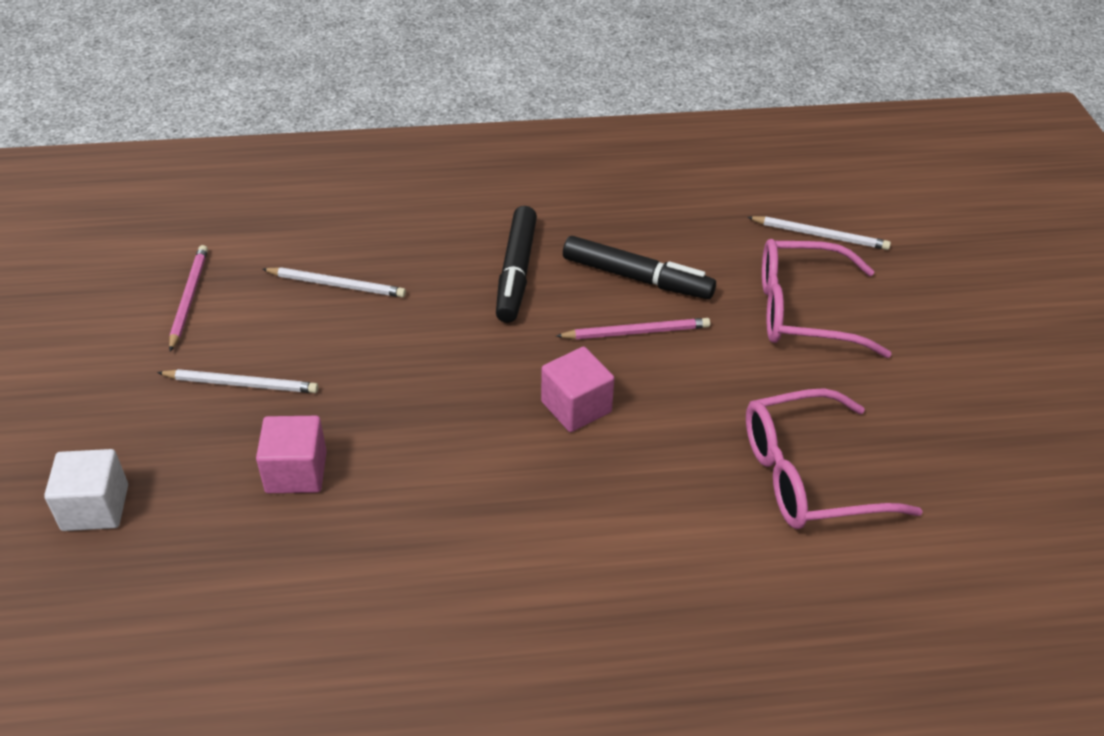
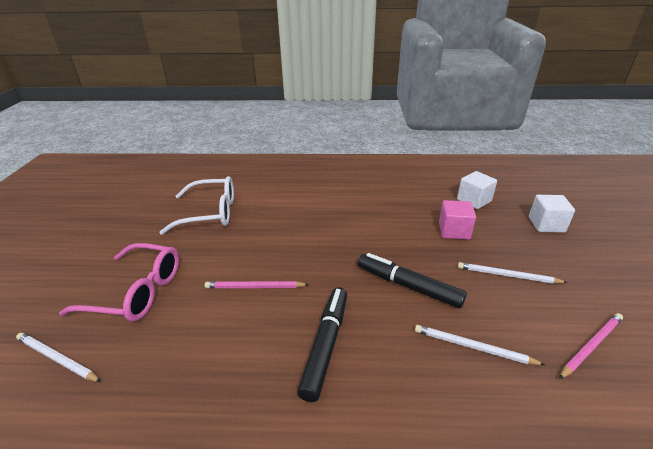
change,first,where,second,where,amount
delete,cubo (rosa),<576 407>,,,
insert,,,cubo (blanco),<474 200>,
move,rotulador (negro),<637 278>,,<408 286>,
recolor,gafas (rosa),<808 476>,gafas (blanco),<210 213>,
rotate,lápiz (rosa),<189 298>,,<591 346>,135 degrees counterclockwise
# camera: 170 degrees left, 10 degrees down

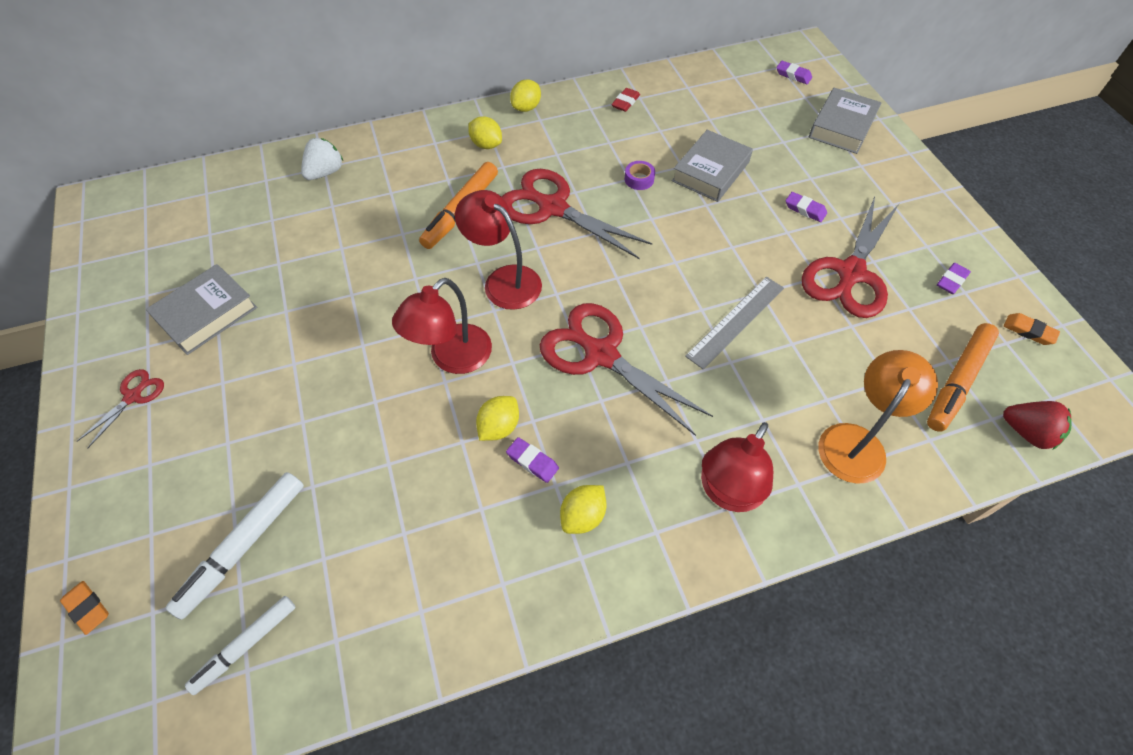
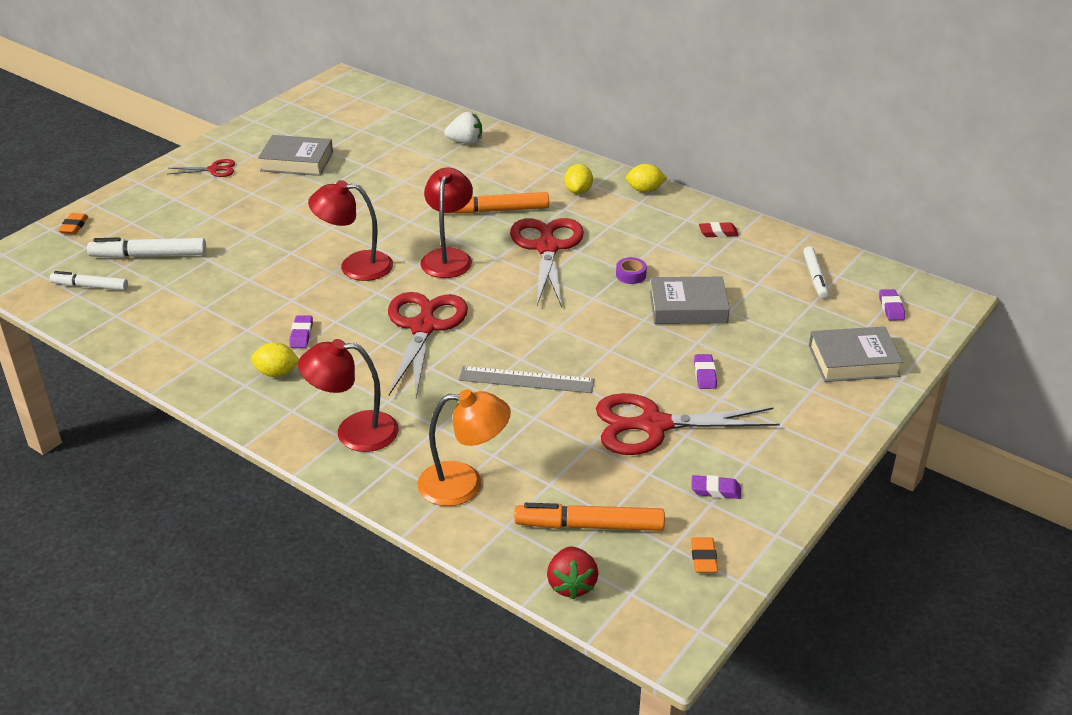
change,first,where,second,where,amount
delete,limón (amarillo),<499 427>,,,
insert,,,rotulador (blanco),<815 277>,
# camera: 55 degrees right, 20 degrees down

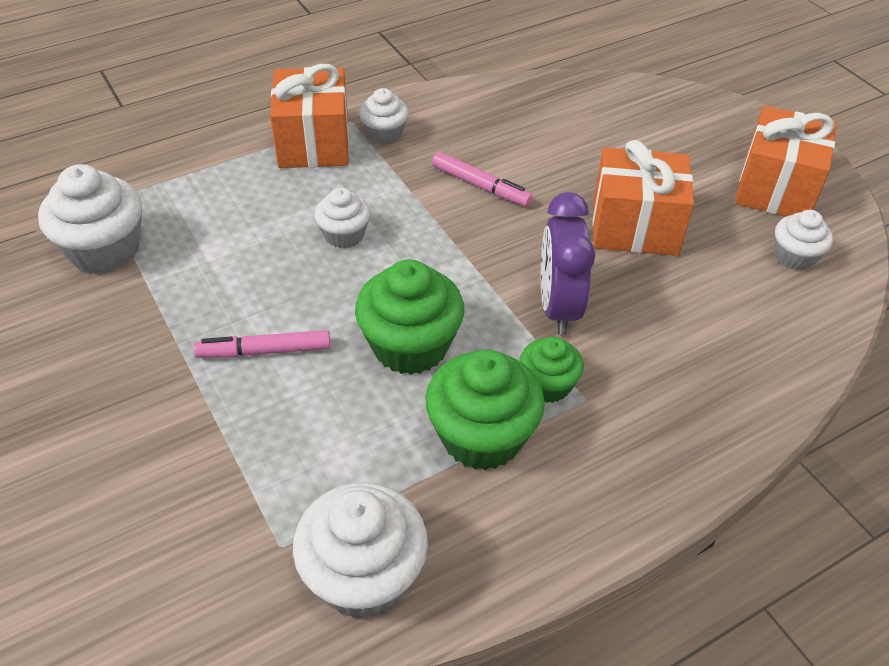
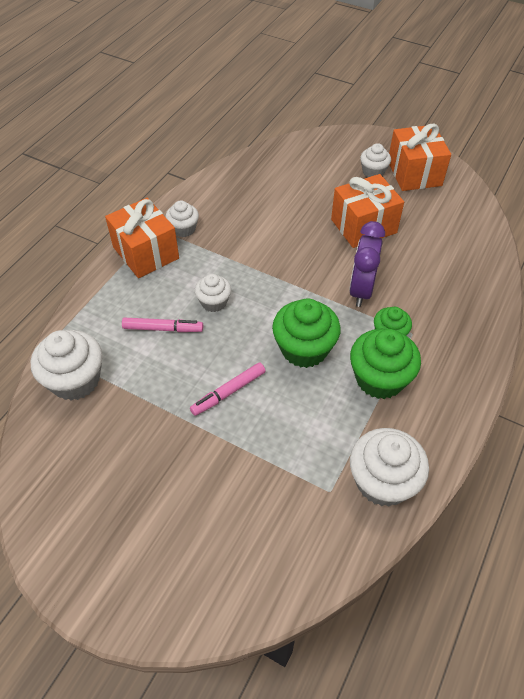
change,first,where,second,where,amount
move,rotulador (rosa),<480 186>,,<163 328>,
move,magdalena (blanco),<794 257>,,<373 172>,
rotate,despertador (morado),<558 307>,,<361 290>,45 degrees clockwise
# camera: 30 degrees left, 5 degrees up

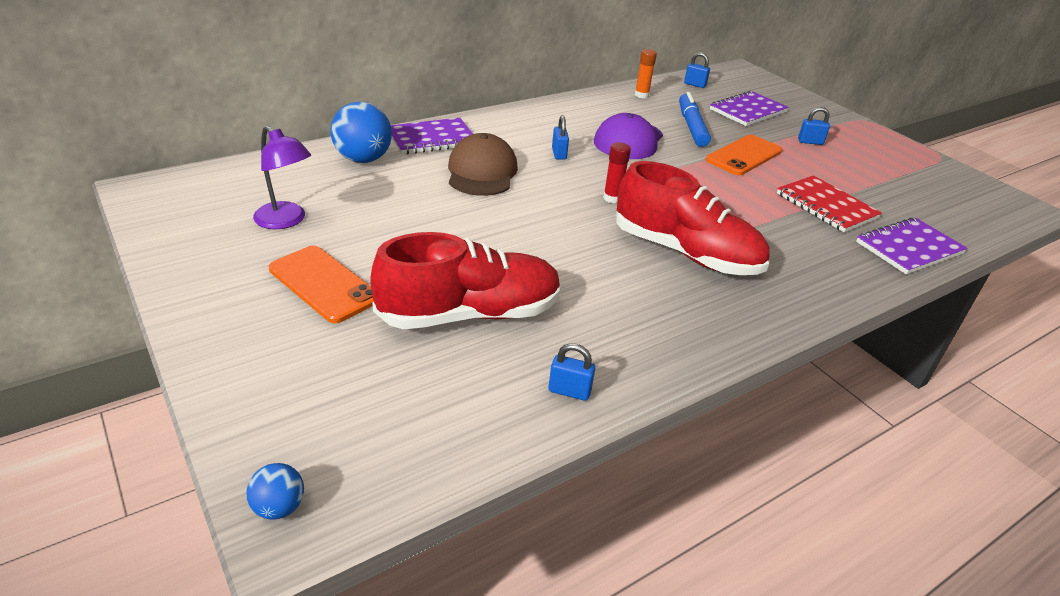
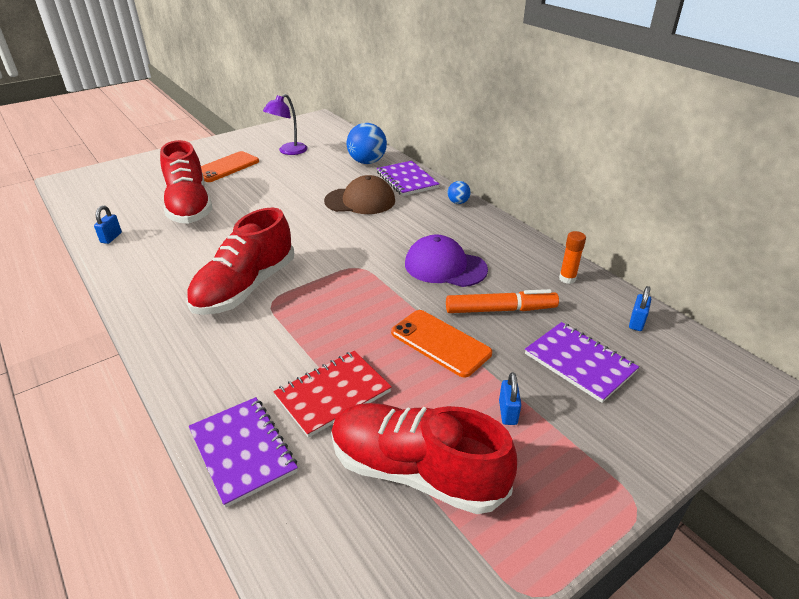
change,first,where,second,where,amount
delete,candado (azul),<559 154>,,,
delete,barra de pegamento (rojo),<612 198>,,,
insert,,,zapato (rojo),<416 471>,
move,pelota (azul),<279 507>,,<458 202>,
recolor,rotulador (azul),<692 126>,rotulador (naranja),<500 310>,
# camera: 90 degrees right, 0 degrees up

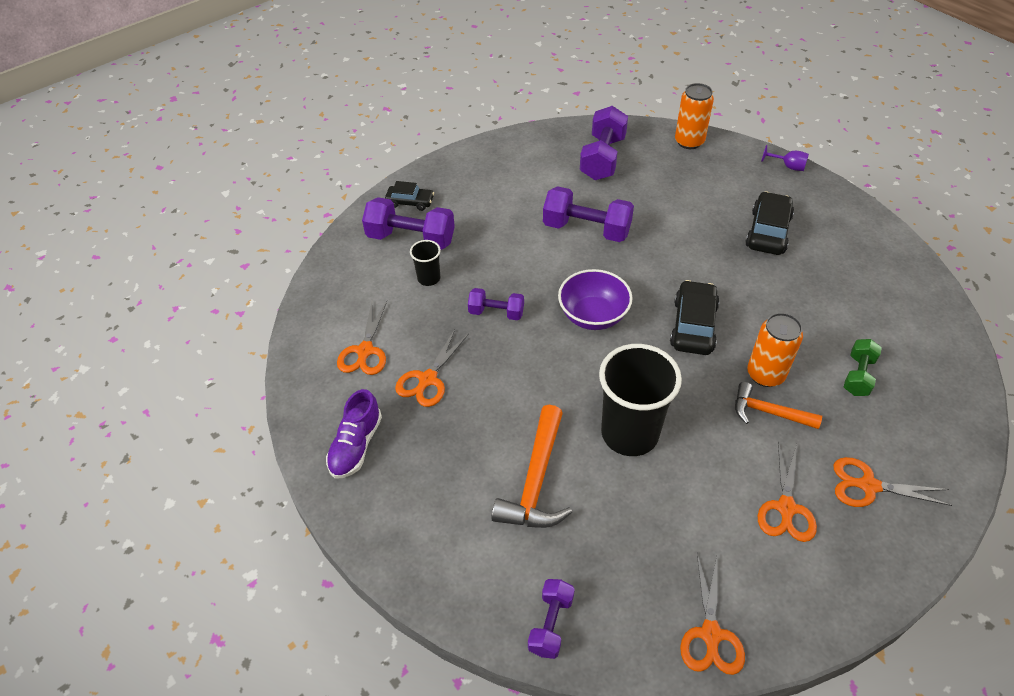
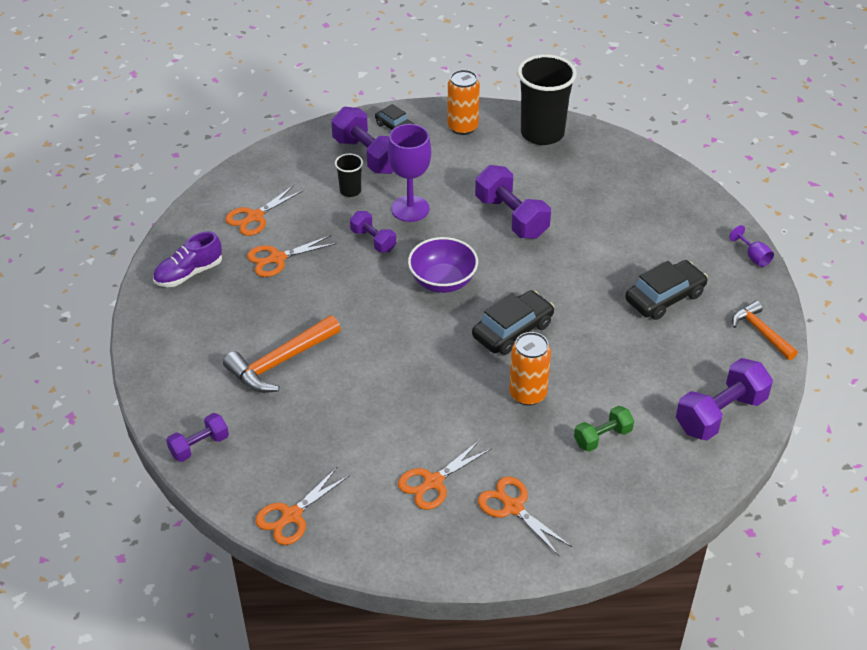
change,first,where,second,where,amount
insert,,,copa (morado),<410 209>,
move,mancuerna (morado),<602 158>,,<720 414>,
move,vaso (negro),<629 433>,,<542 133>,
move,lata (naranja),<689 142>,,<462 127>,
move,martillo (naranja),<768 412>,,<761 332>,
# camera: 35 degrees right, 5 degrees down

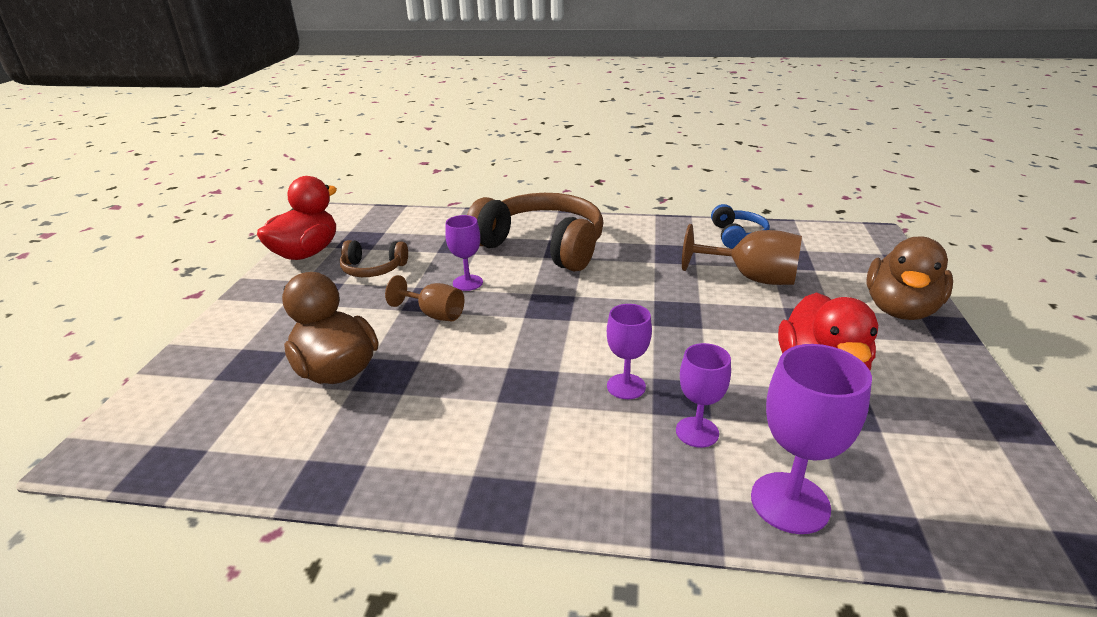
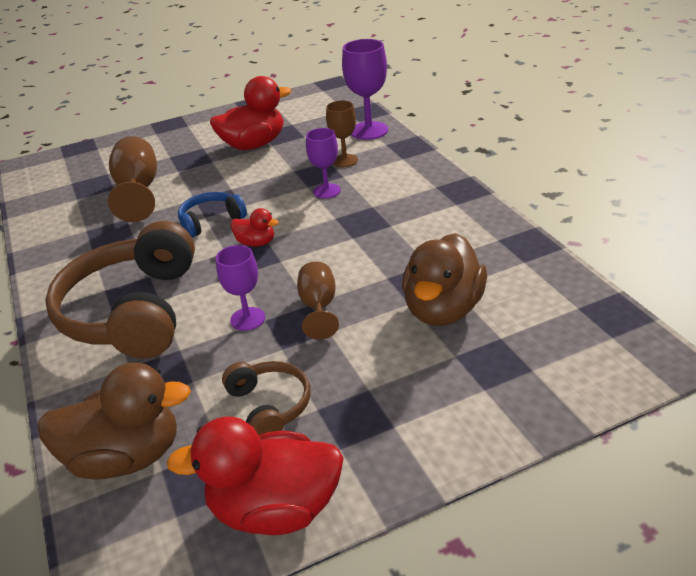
change,first,where,second,where,amount
insert,,,pato (rojo),<256 243>,
move,auriculares (azul),<737 236>,,<211 221>,
move,pato (marrón),<900 310>,,<126 457>,
recolor,copa (morado),<697 432>,copa (marrón),<344 161>,
# camera: 120 degrees left, 5 degrees up

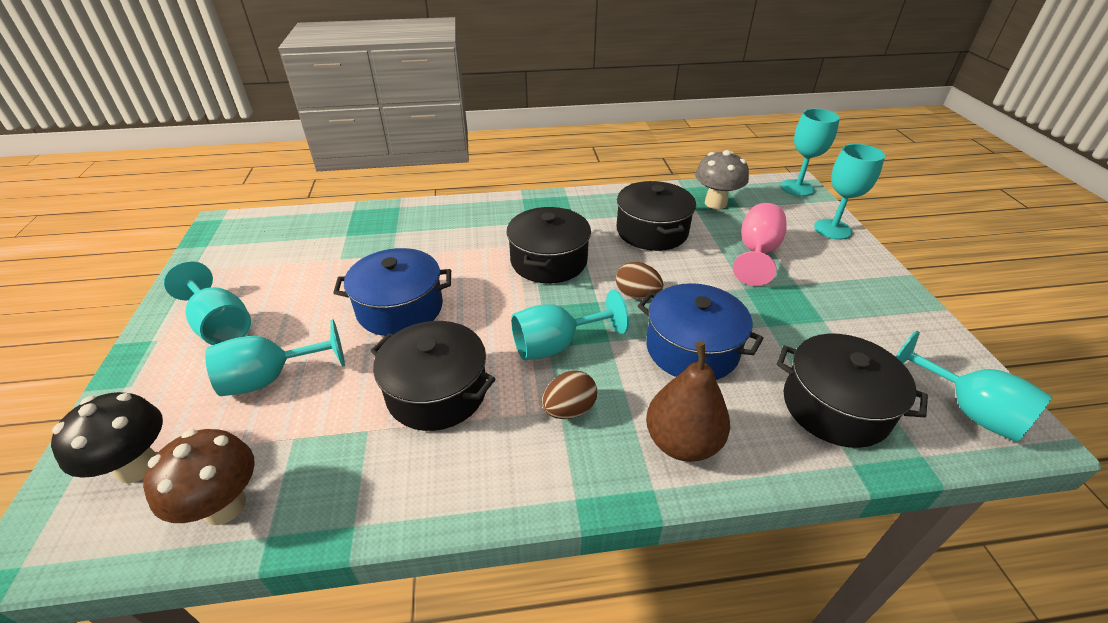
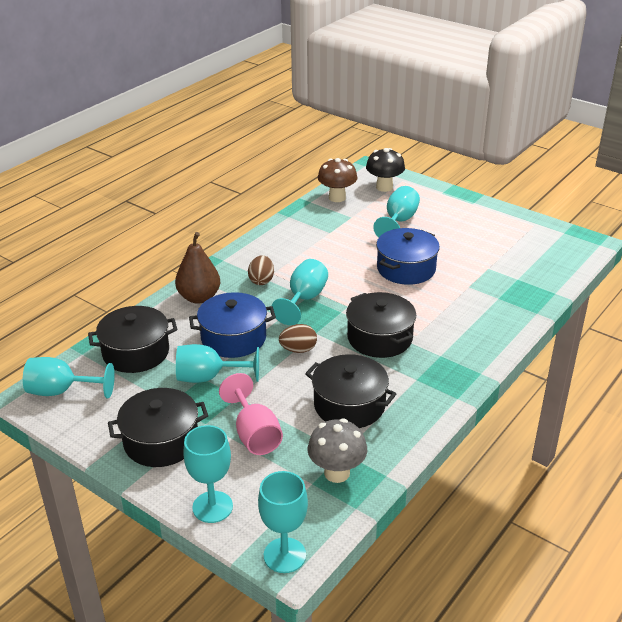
change,first,where,second,where,amount
move,copa (turquesa),<221 325>,,<209 377>,
move,olla (negro),<437 392>,,<161 441>,
# camera: 135 degrees right, 5 degrees down

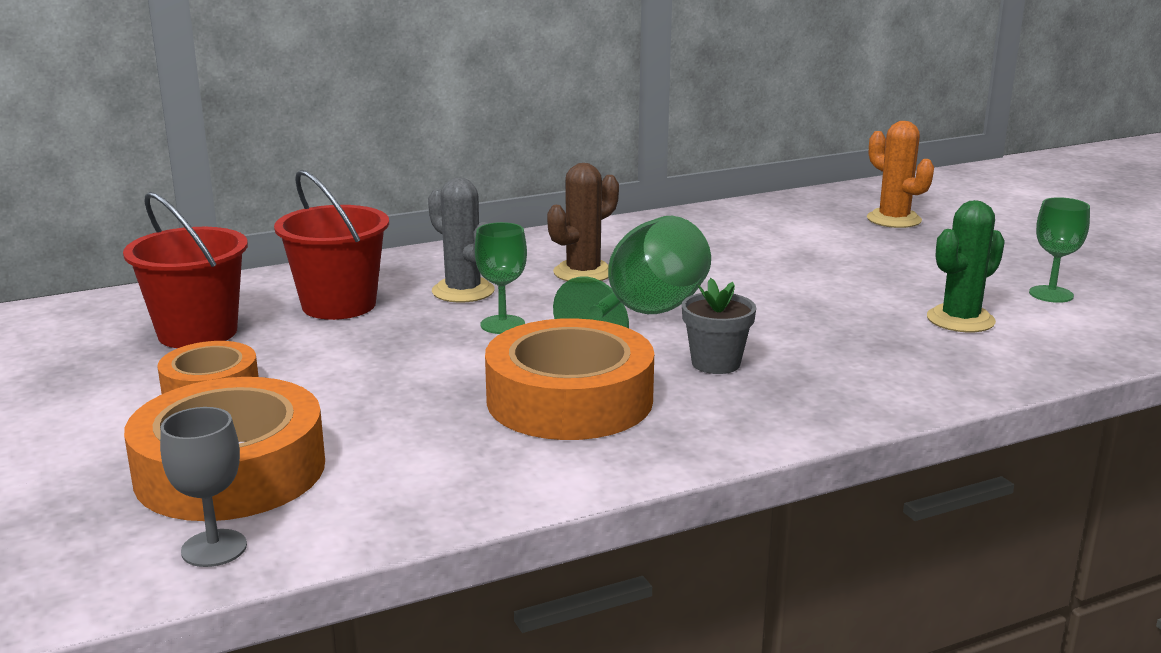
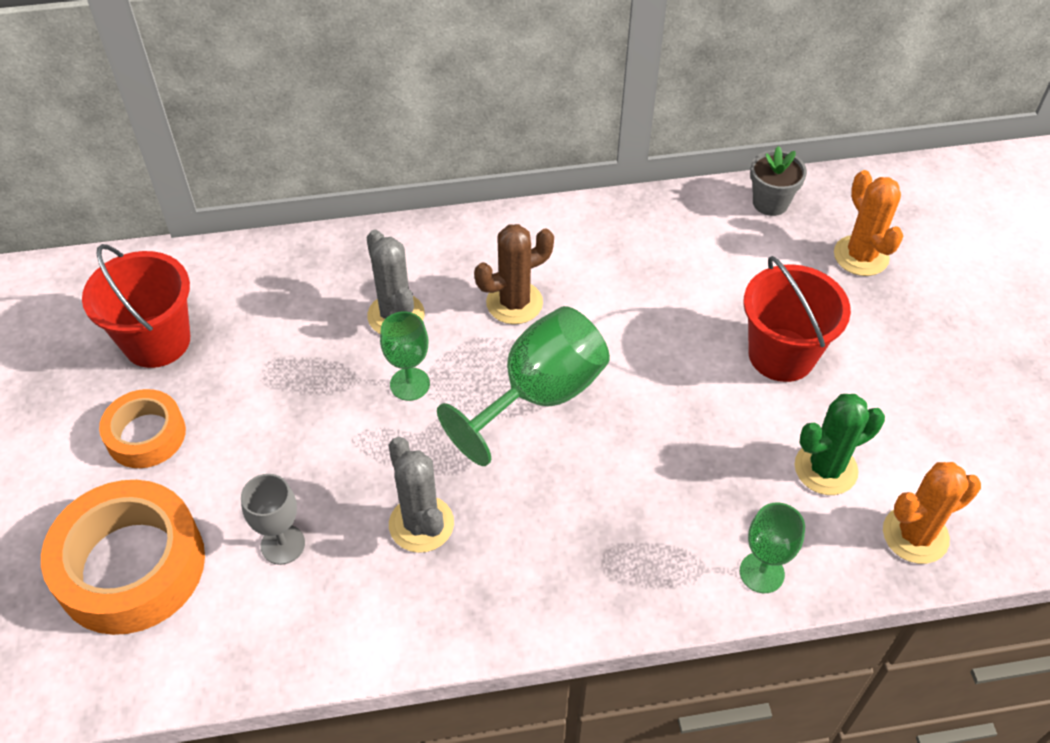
change,first,where,second,where,amount
insert,,,cactus (naranja),<915 535>,
move,copa (gris),<214 548>,,<283 544>,
move,balde (rojo),<339 305>,,<781 355>,
move,maceta (gris),<716 363>,,<770 203>,
move,copa (verde),<1051 294>,,<761 572>,
replace,cinta adhesiva (naranja),<569 399>,cactus (gris),<421 524>,
# camera: 15 degrees right, 30 degrees up

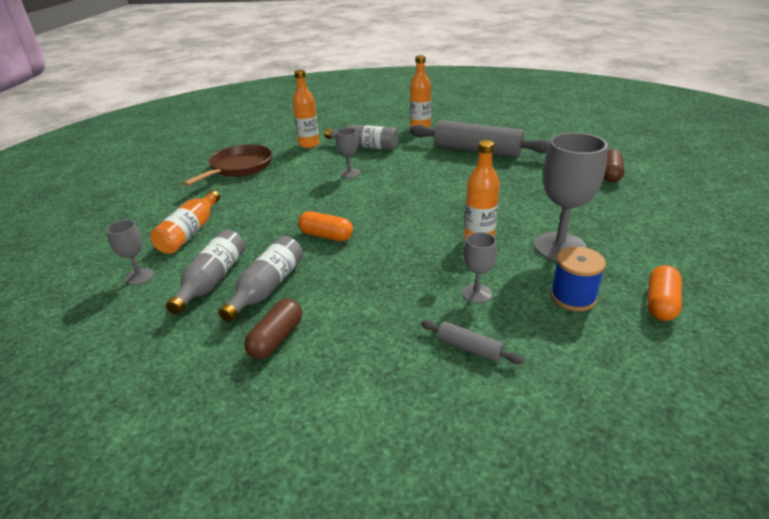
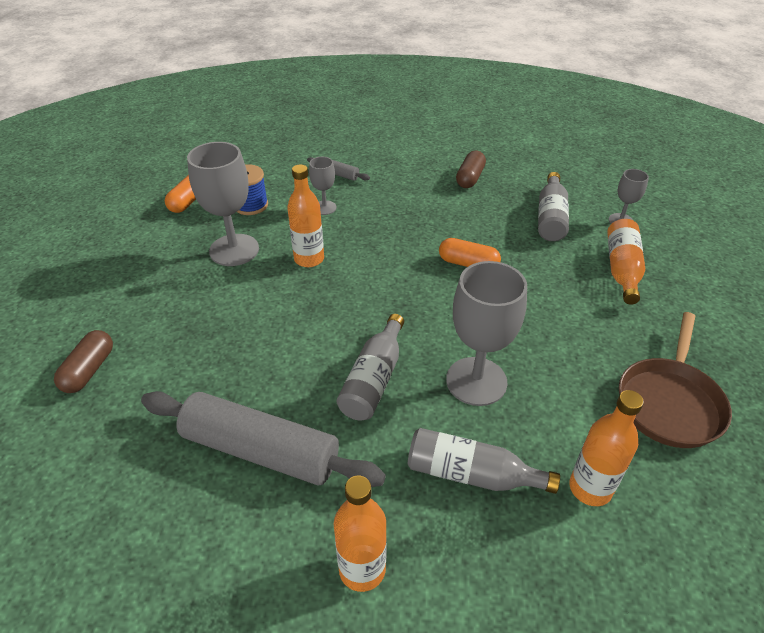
change,first,where,second,where,amount
move,botella (gris),<268 287>,,<373 379>,
resize,copa (gris),<349 173>,,<476 381>,x1.92
# camera: 175 degrees right, 10 degrees up

